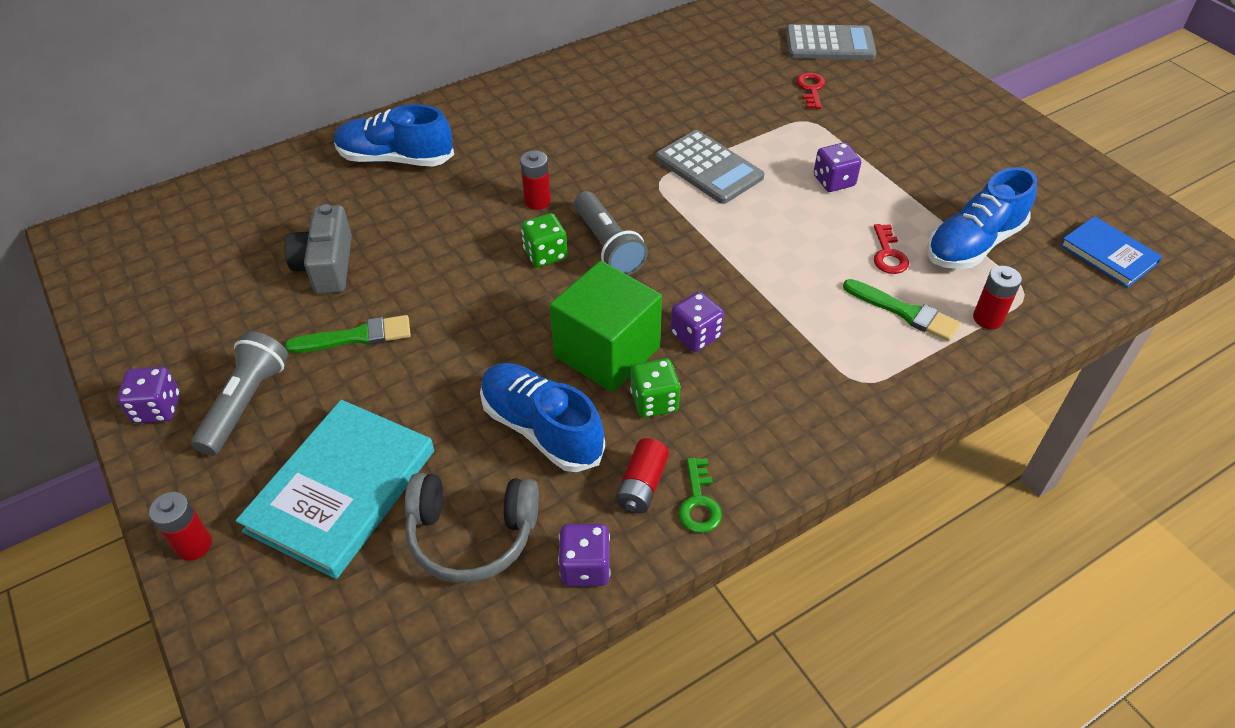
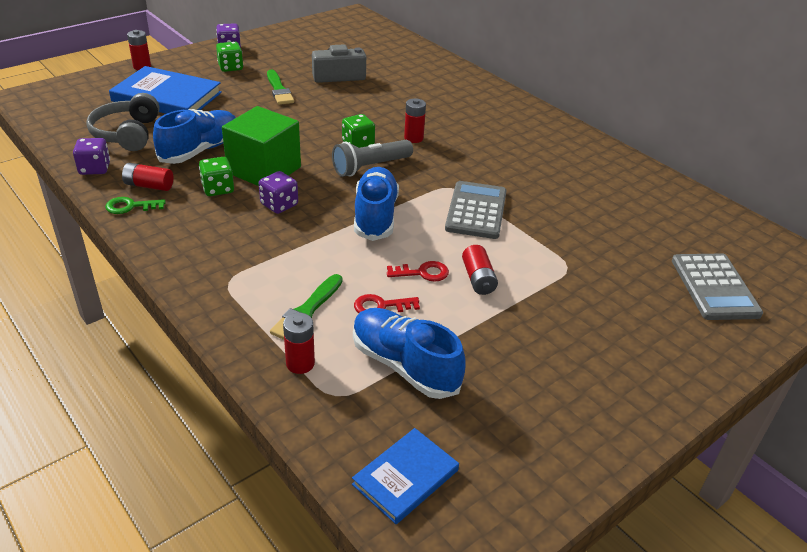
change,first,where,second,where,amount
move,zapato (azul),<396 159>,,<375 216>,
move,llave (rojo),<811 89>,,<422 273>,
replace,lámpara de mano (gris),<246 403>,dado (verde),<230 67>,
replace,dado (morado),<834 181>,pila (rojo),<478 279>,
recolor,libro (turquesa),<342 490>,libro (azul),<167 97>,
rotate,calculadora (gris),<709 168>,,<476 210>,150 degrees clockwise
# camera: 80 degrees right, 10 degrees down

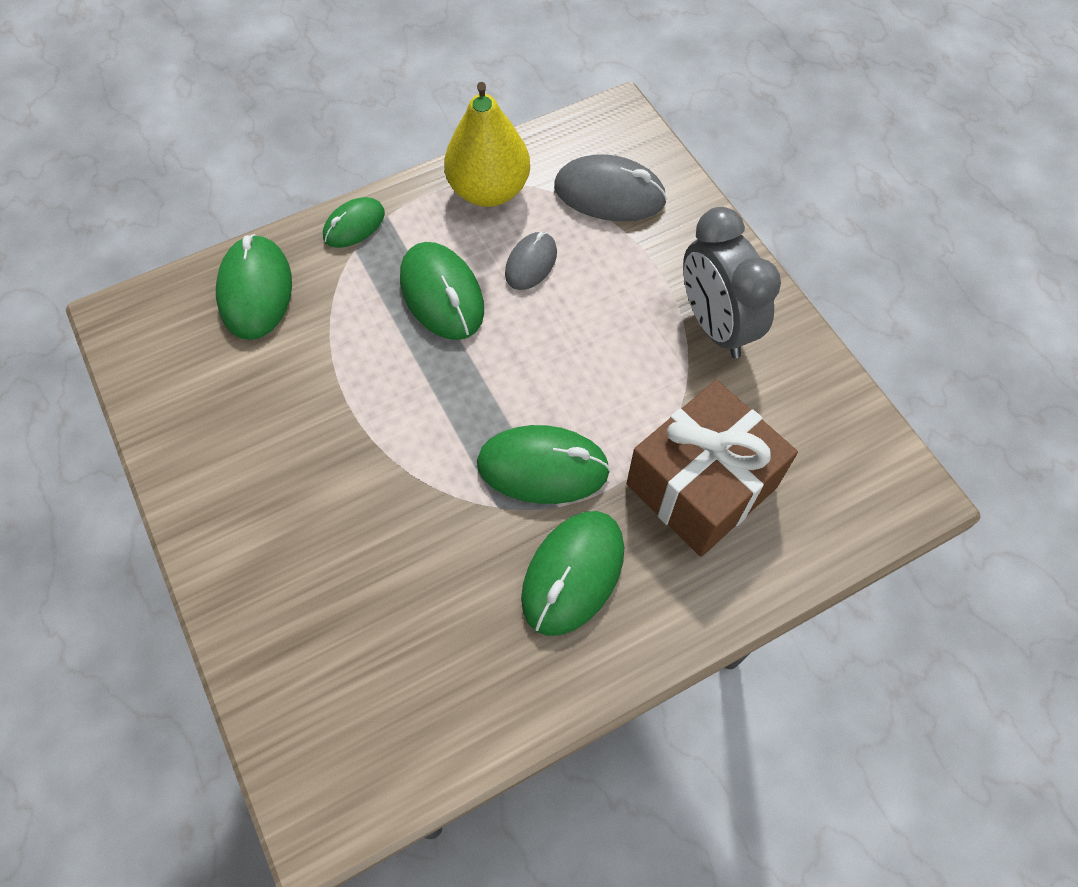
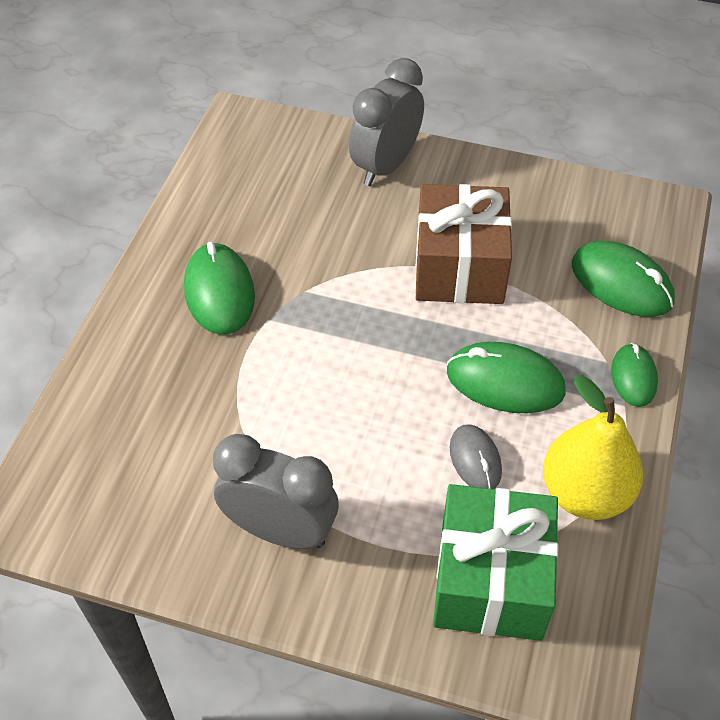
change,first,where,second,where,amount
delete,ratón (verde),<543 467>,,,
insert,,,despertador (gris),<385 166>,
move,regalo (marrón),<701 485>,,<459 267>,
replace,ratón (gris),<609 194>,regalo (verde),<490 580>,
# camera: 135 degrees right, 10 degrees down

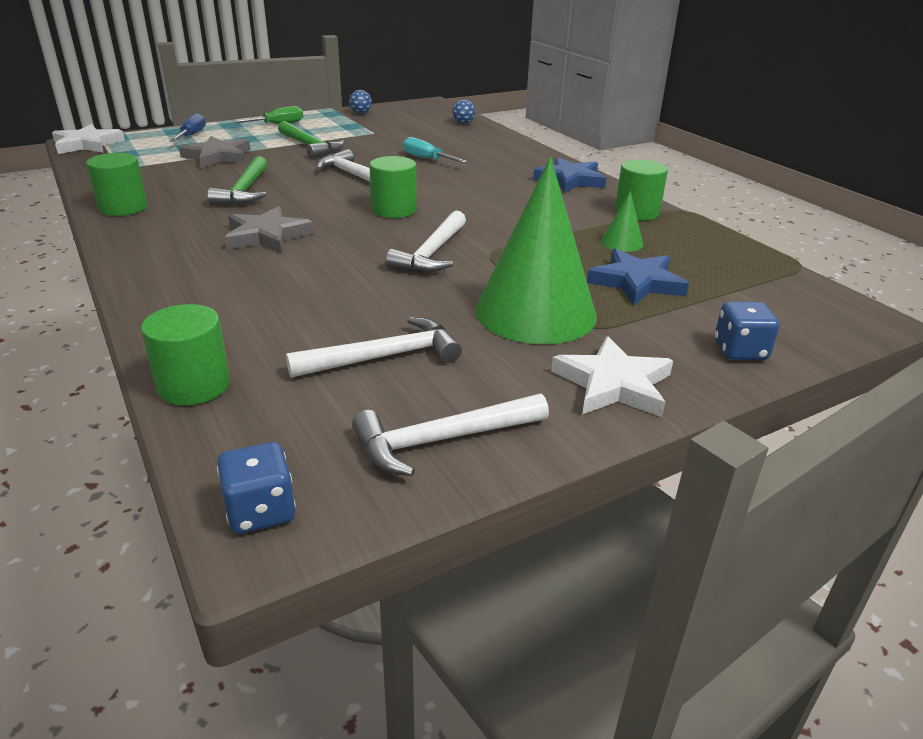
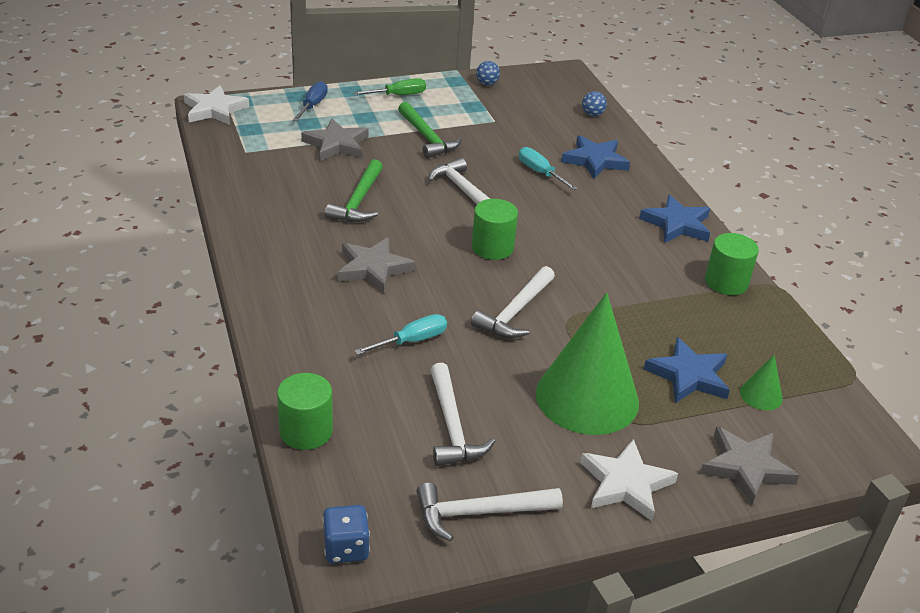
change,first,where,second,where,amount
delete,cilindro (verde),<123 207>,,,
insert,,,destornillador (turquesa),<411 341>,
insert,,,estrella (azul),<595 160>,
move,cono (verde),<622 243>,,<761 395>,
replace,dado (azul),<740 351>,estrella (gris),<746 467>,
rotate,martillo (blanco),<384 357>,,<452 426>,90 degrees clockwise
# camera: 10 degrees right, 5 degrees up

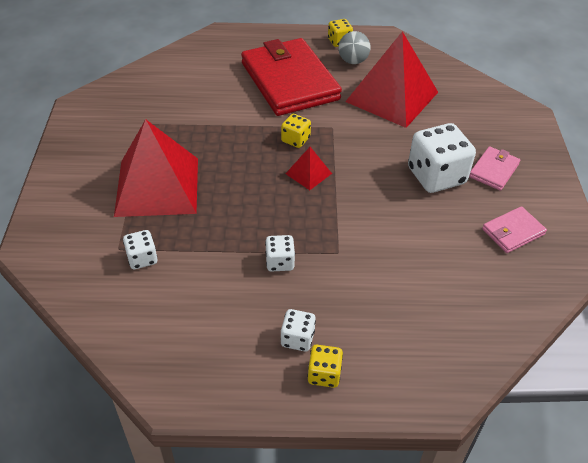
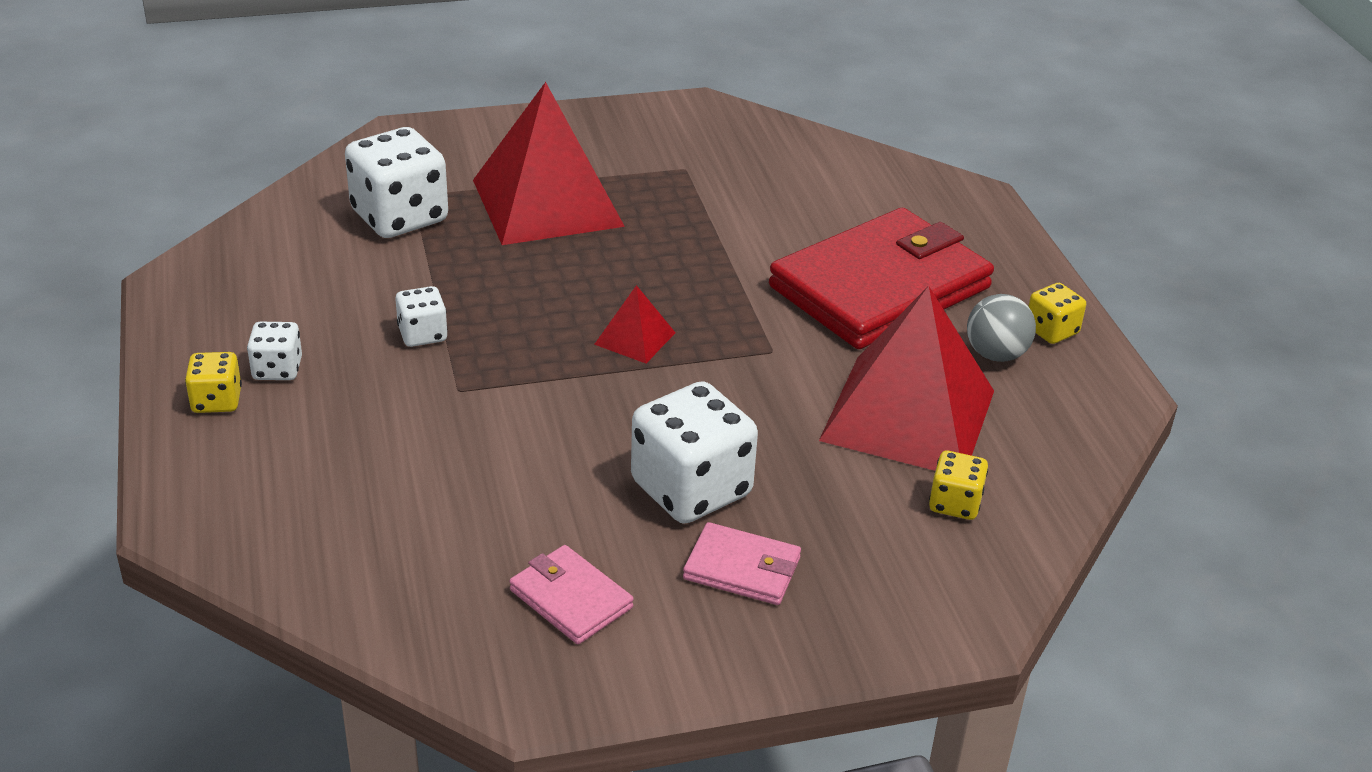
change,first,where,second,where,amount
move,dado (amarillo),<295 140>,,<955 503>,
resize,dado (blanco),<142 258>,,<399 217>,x1.96
# camera: 75 degrees right, 10 degrees down

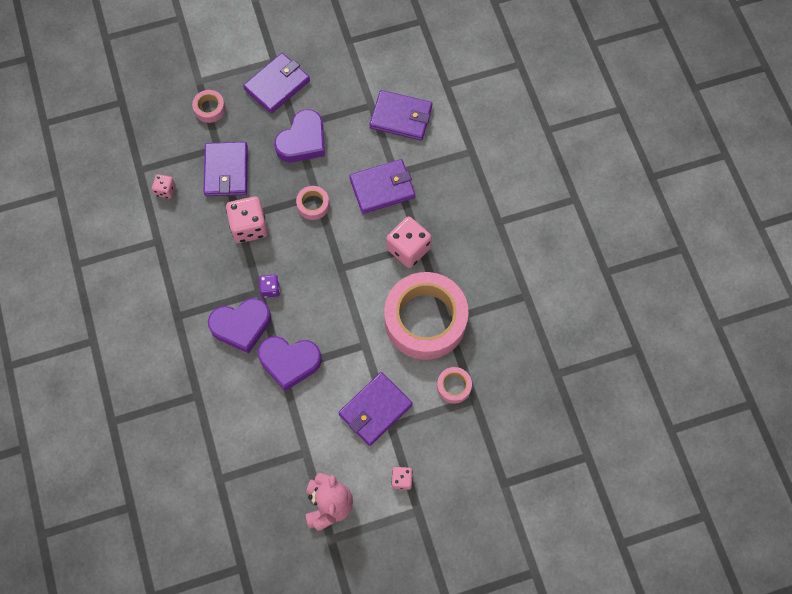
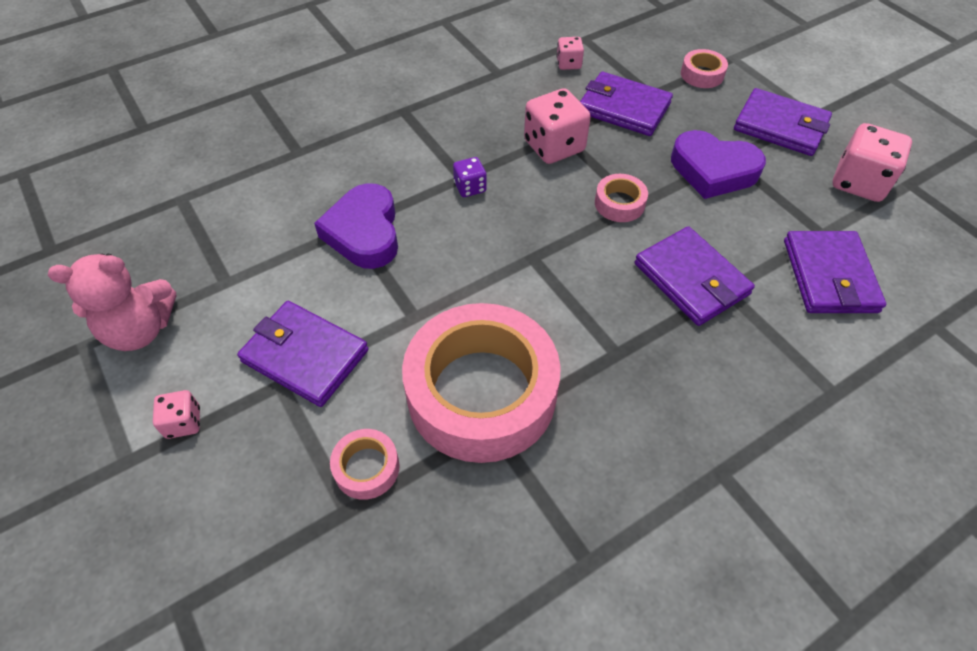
change,first,where,second,where,amount
delete,corazón (morado),<241 326>,,,
move,dado (rosa),<408 249>,,<859 182>,
rotate,cartera (morado),<226 171>,,<623 108>,45 degrees clockwise
# camera: 75 degrees right, 15 degrees down

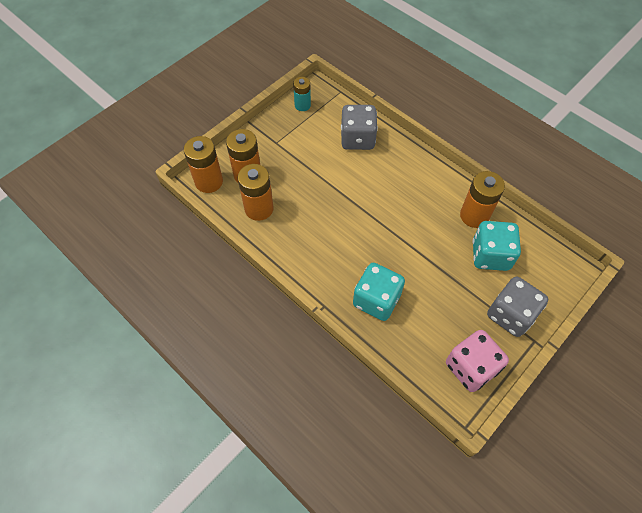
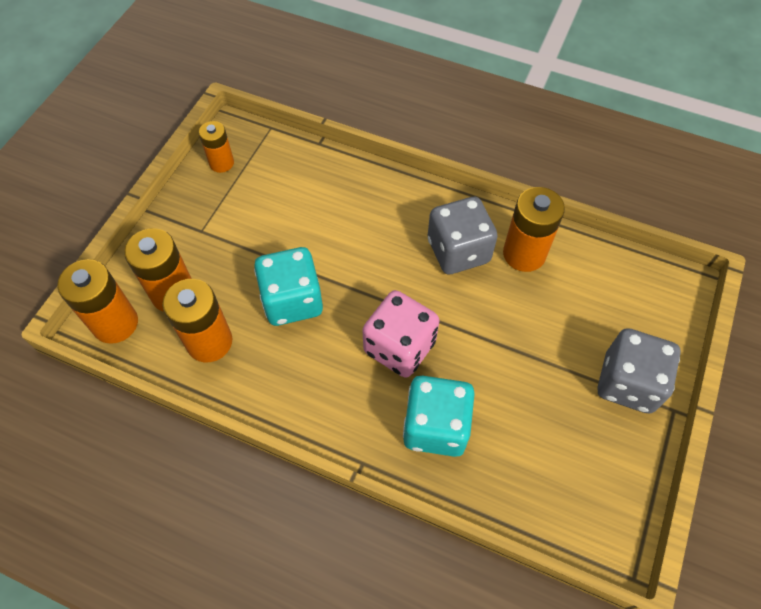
change,first,where,second,where,amount
move,dado (gris),<357 139>,,<458 251>,
move,dado (rosa),<471 367>,,<399 347>,
move,dado (turquesa),<490 255>,,<292 301>,
recolor,pila (turquesa),<302 105>,pila (naranja),<221 163>,
# camera: 20 degrees left, 0 degrees up

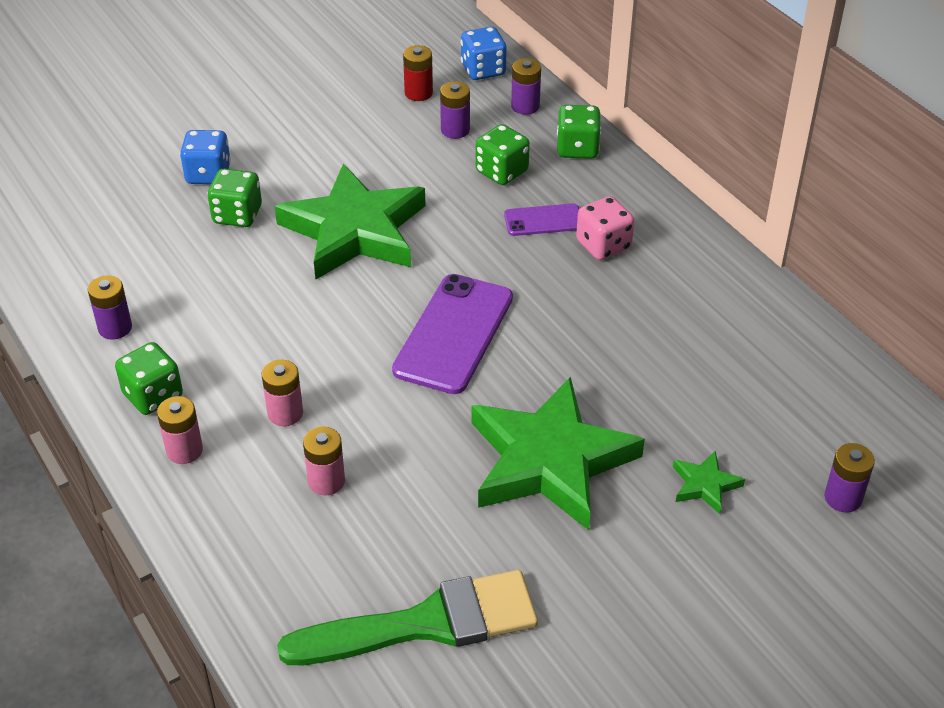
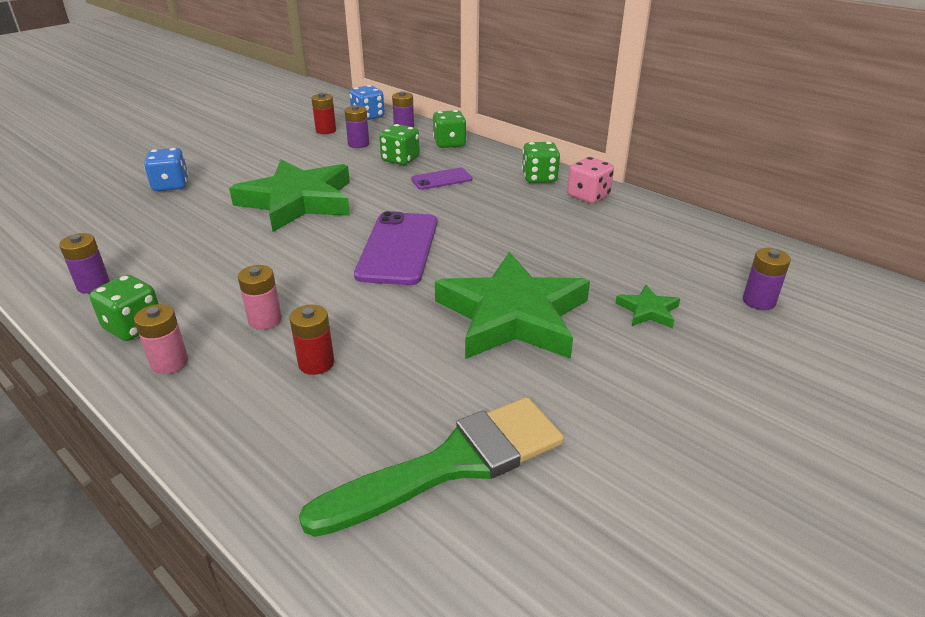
change,first,where,second,where,amount
move,dado (verde),<237 215>,,<539 178>,
move,dado (rosa),<603 245>,,<588 196>,
recolor,pila (rosa),<326 481>,pila (rojo),<316 363>,
# camera: 15 degrees left, 10 degrees down

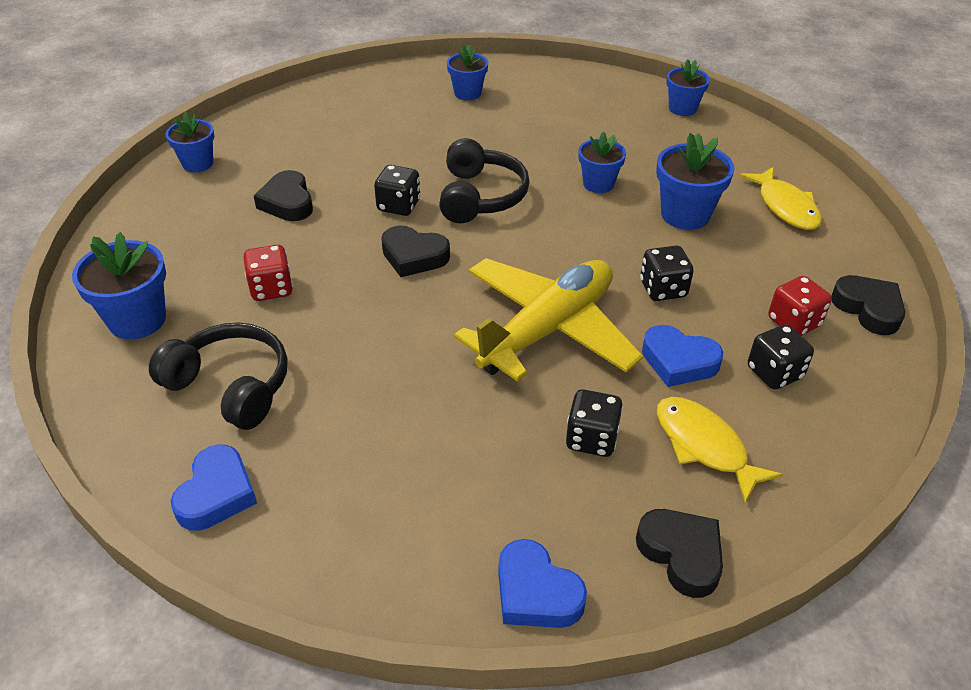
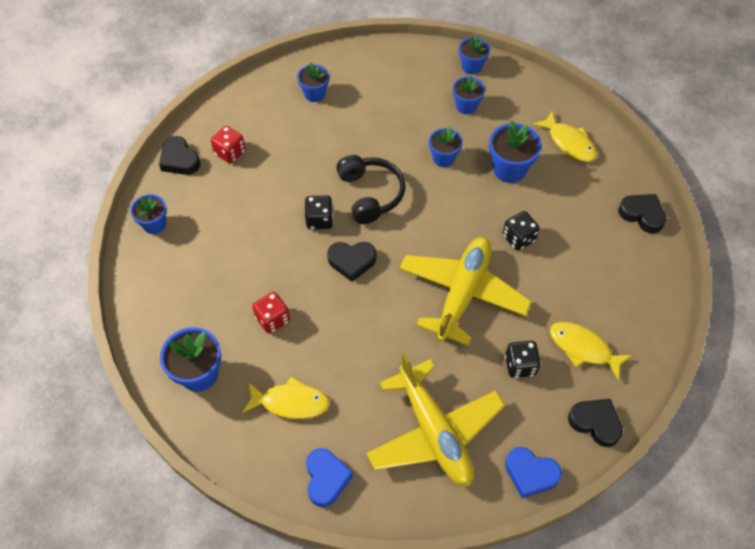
change,first,where,second,where,amount
delete,corazón (azul),<678 361>,,,
delete,dado (negro),<774 373>,,,
insert,,,avión (amarillo),<434 432>,
insert,,,maceta (azul),<466 106>,
move,corazón (negro),<287 202>,,<179 160>,
move,dado (rojo),<794 322>,,<230 153>,
replace,auriculares (negro),<231 386>,pez (amarillo),<290 402>,
# camera: 20 degrees left, 15 degrees up

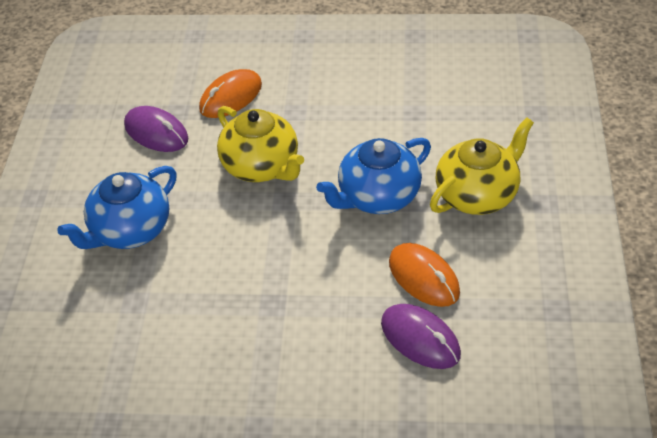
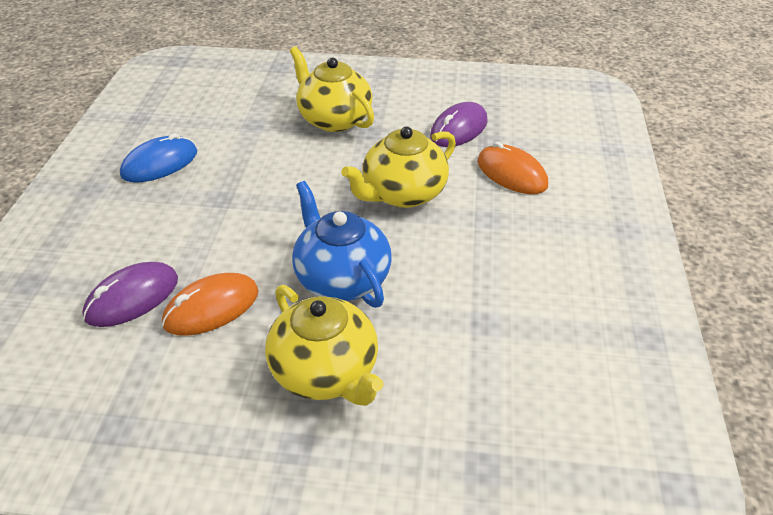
change,first,where,second,where,amount
insert,,,ratón (azul),<160 163>,
recolor,tetera (azul),<130 230>,tetera (amarillo),<334 119>,
# camera: 90 degrees right, 5 degrees down

